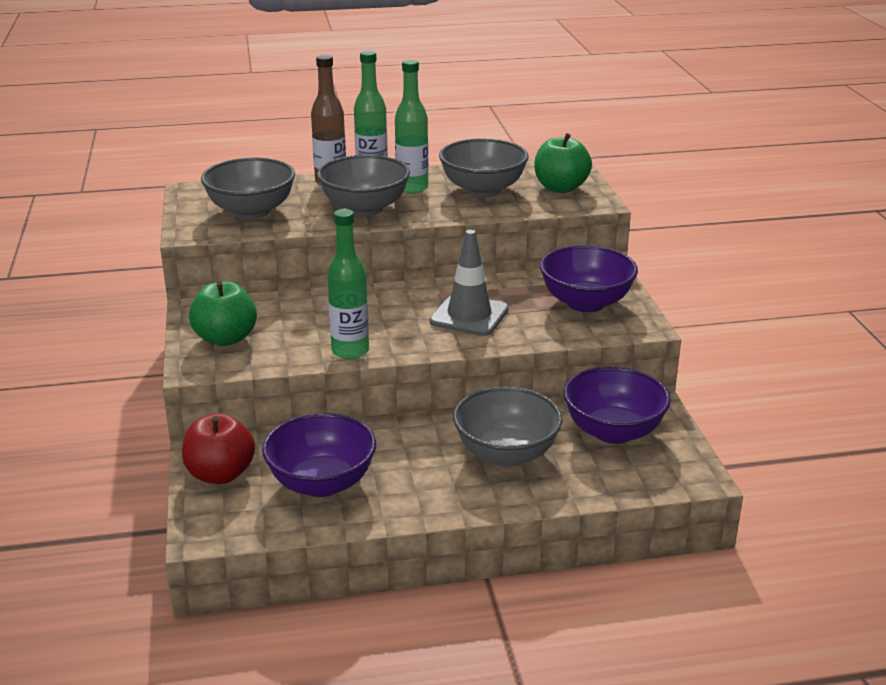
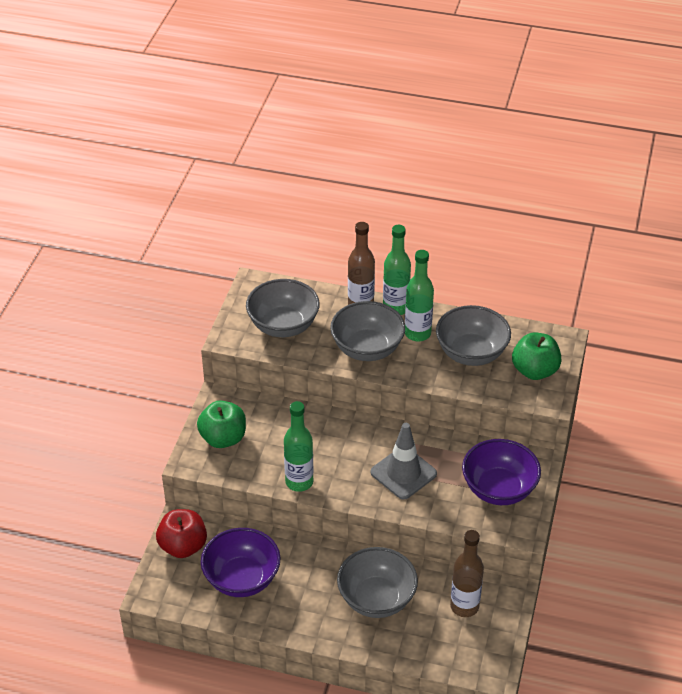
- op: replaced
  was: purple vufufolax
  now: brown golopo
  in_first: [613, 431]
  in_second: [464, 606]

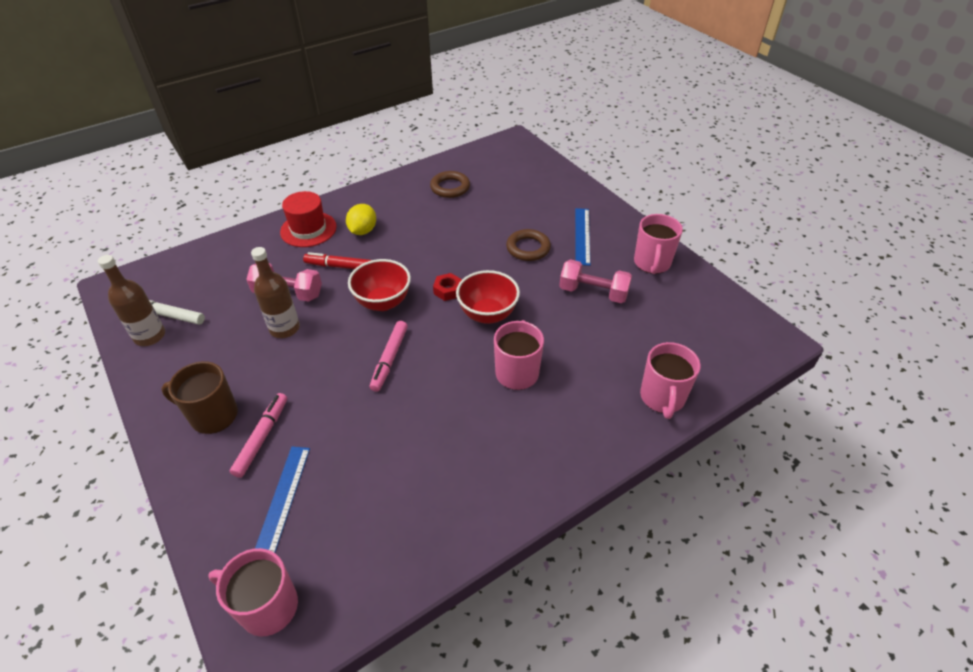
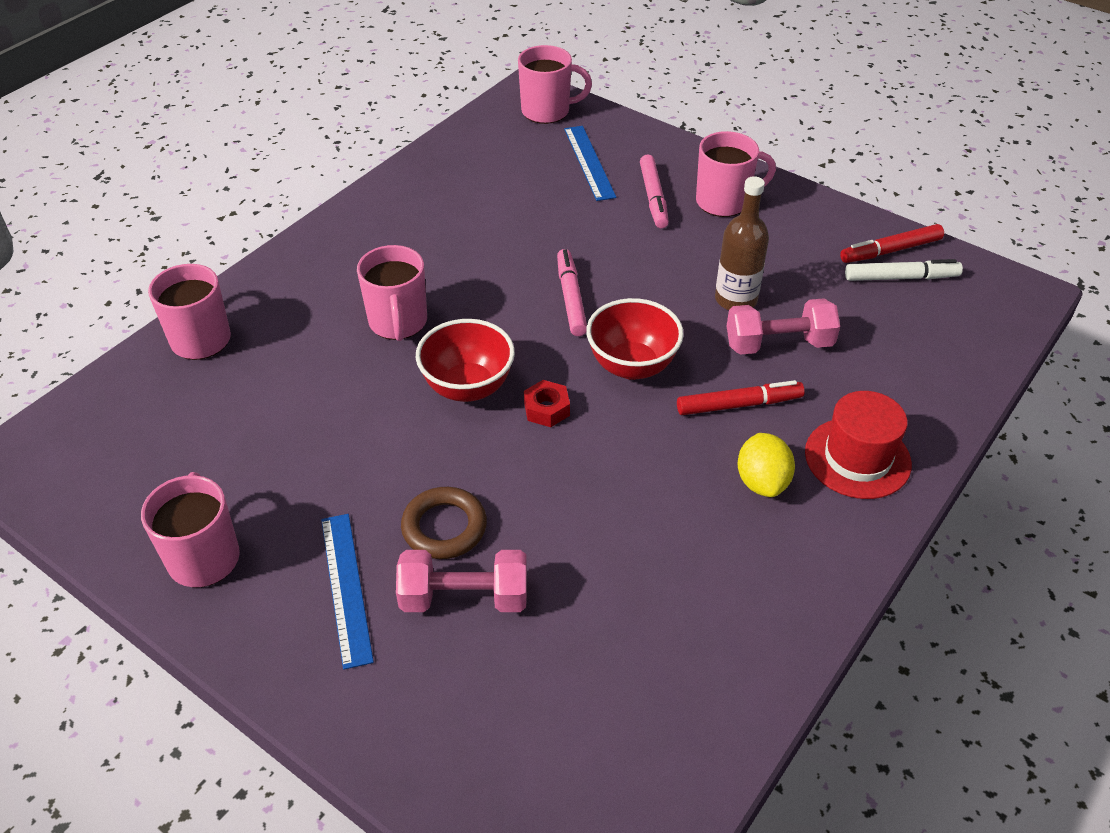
- op: moved
  was: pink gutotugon
  in_first: [593, 292]
  in_second: [464, 598]
- op: recoloured
  was: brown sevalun
  now: pink sevalun
  in_first: [212, 415]
  in_second: [724, 202]
- op: replaced
  was: brown golopo
  now: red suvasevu
  in_first: [150, 336]
  in_second: [890, 251]
- op: removed
  was: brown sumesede
  in_first: [450, 187]

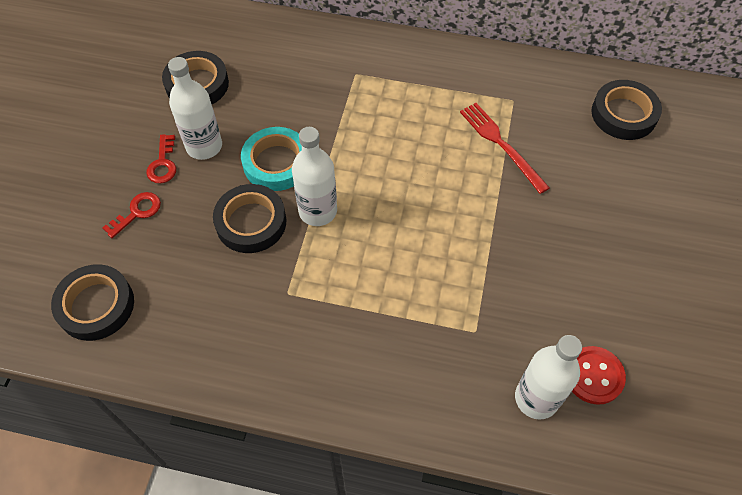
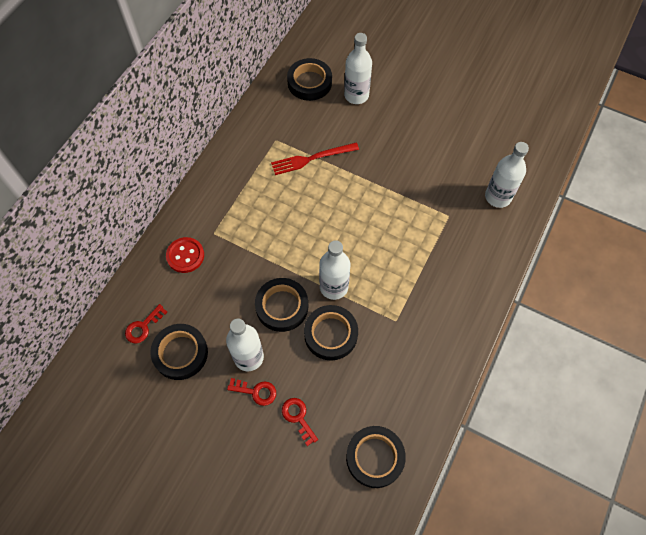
- op: added
  now: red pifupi
  in_second: [143, 327]
- op: moved
  was: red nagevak
  in_first: [594, 376]
  in_second: [185, 255]
- op: recoloured
  was: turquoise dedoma
  now: black dedoma
  in_first: [276, 163]
  in_second: [282, 306]
- op: added
  now: white golopo
  in_second: [356, 95]

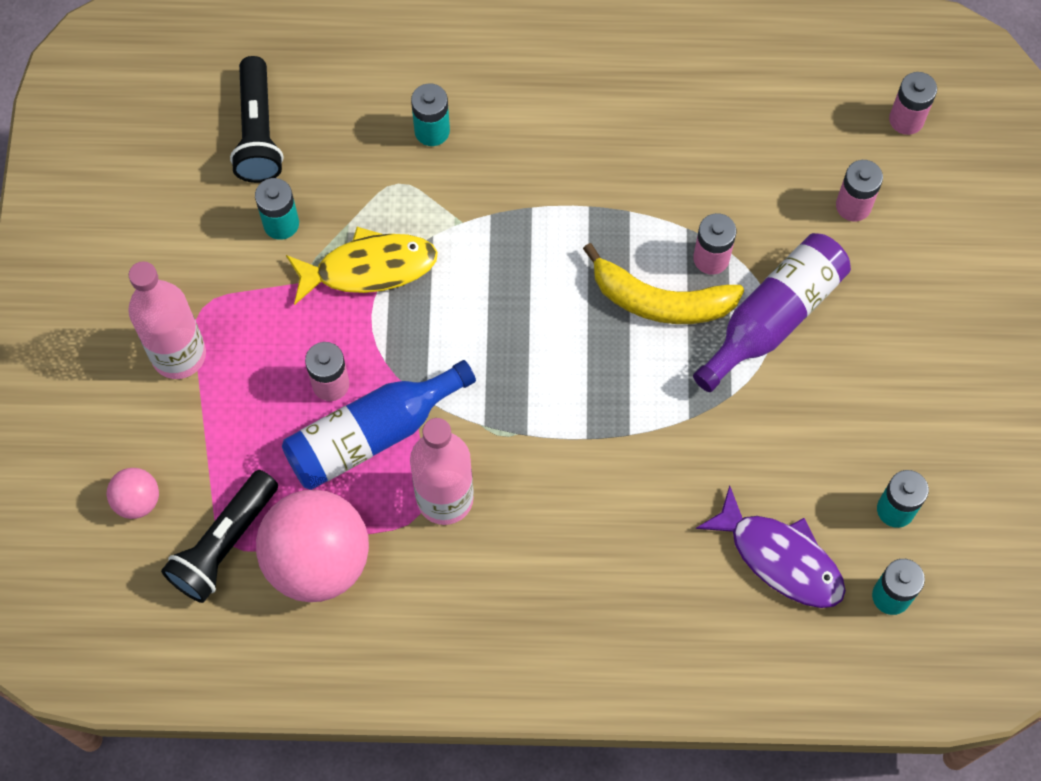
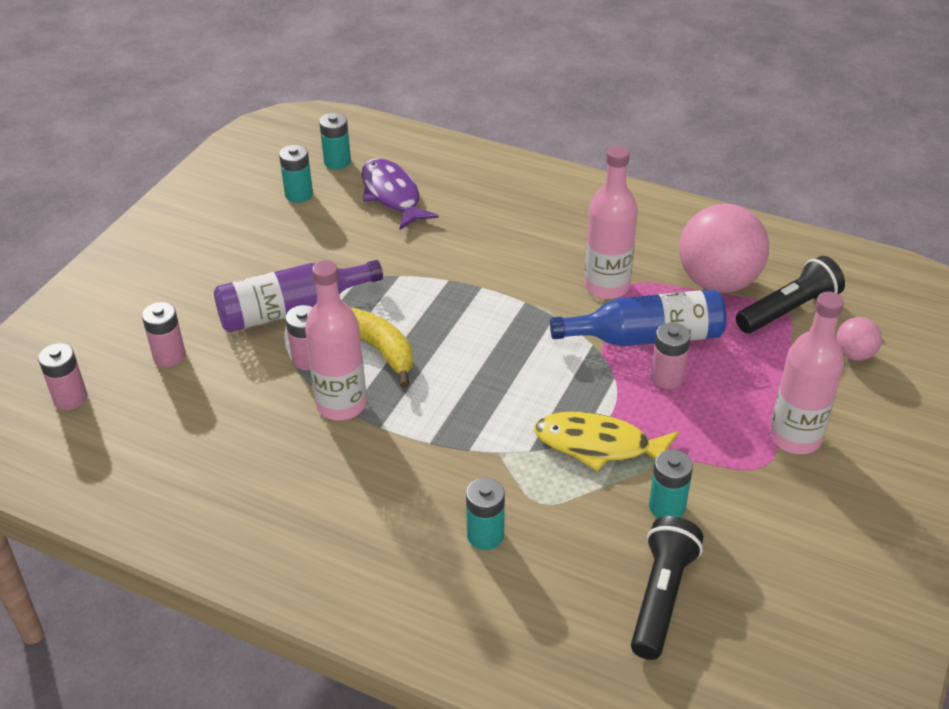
- op: added
  now: pink golopo
  in_second: [341, 405]

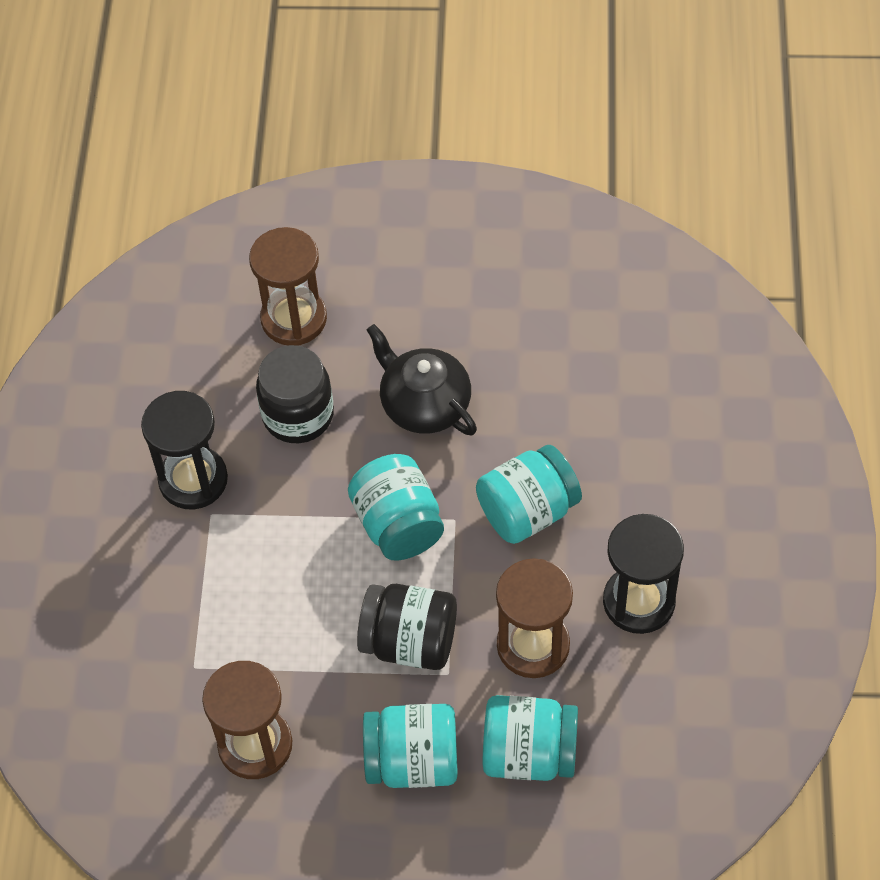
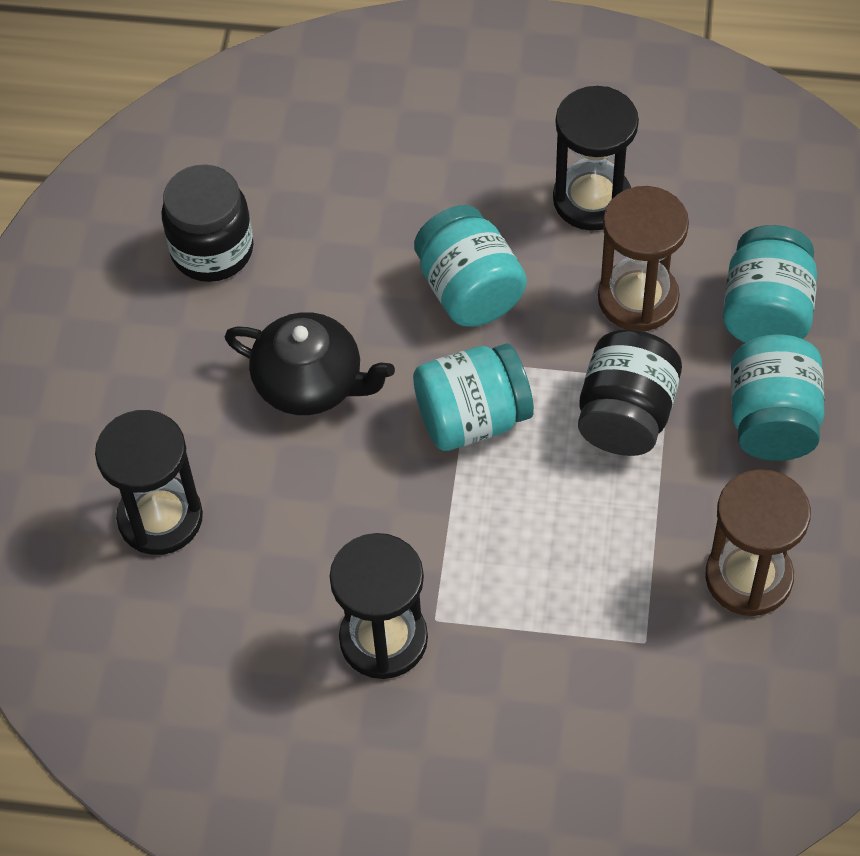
- op: recoloured
  was: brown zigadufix
  now: black zigadufix
  in_first: [294, 319]
  in_second: [160, 518]
- op: moved
  was: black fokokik
  in_first: [298, 415]
  in_second: [212, 250]
- op: turned
  was: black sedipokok
  in_first: [424, 404]
  in_second: [310, 383]
  clockwise: -120

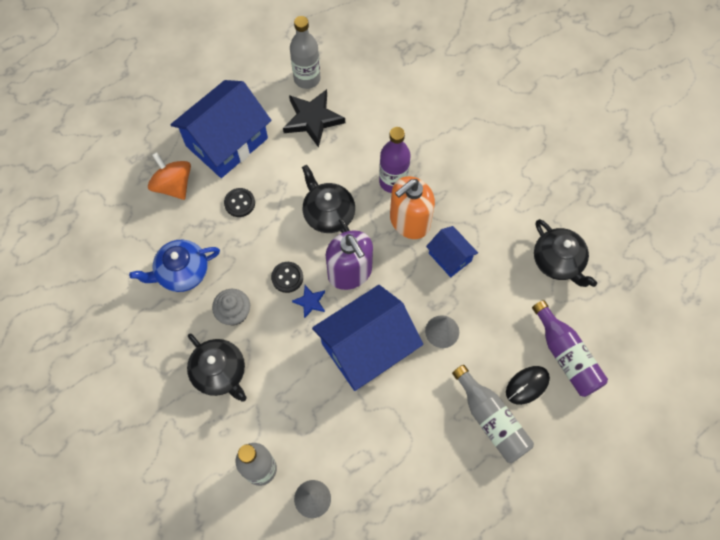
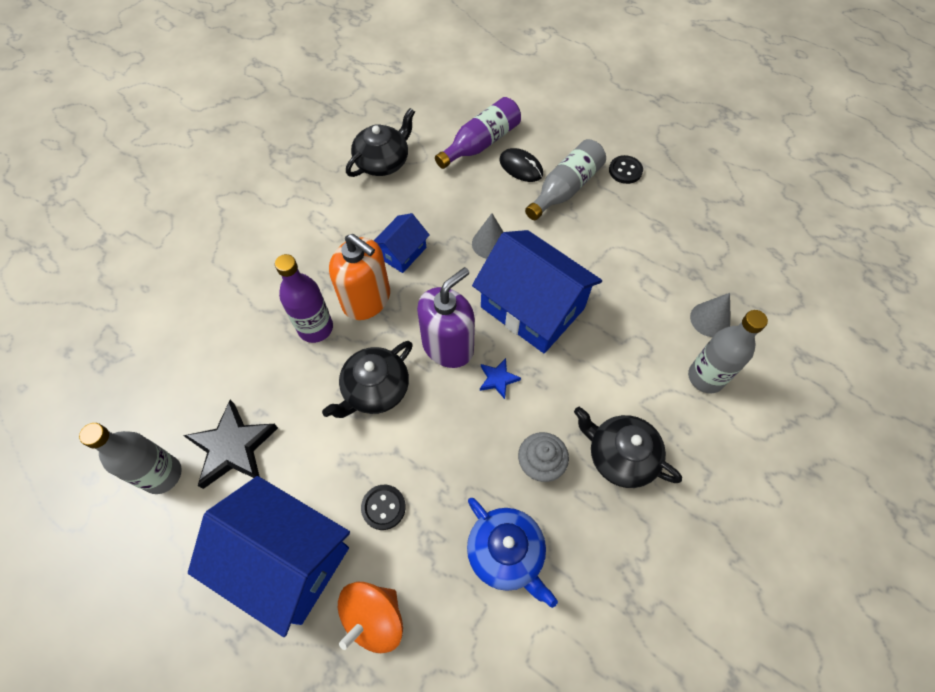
- op: turned
  was: black sedipokok
  in_first: [220, 372]
  in_second: [620, 456]
  clockwise: -90
- op: moved
  was: black nagevak
  in_first: [287, 277]
  in_second: [625, 170]

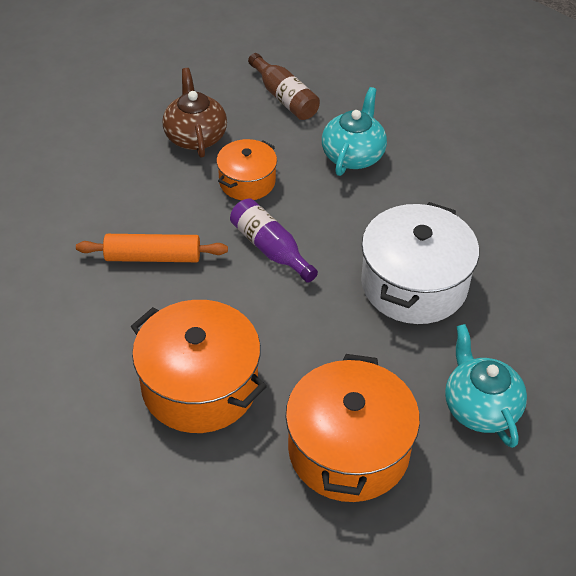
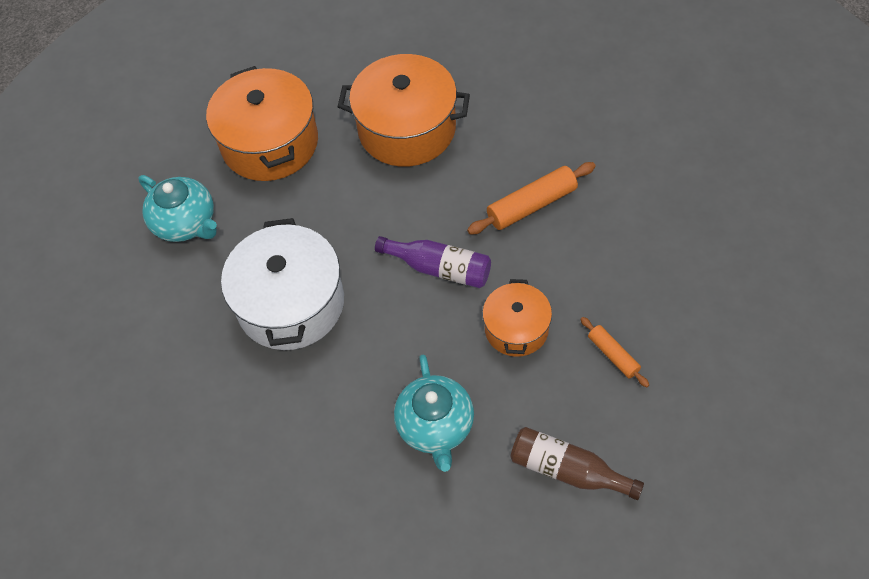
- op: replaced
  was: brown sedipokok
  now: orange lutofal
  in_first: [195, 136]
  in_second: [613, 355]

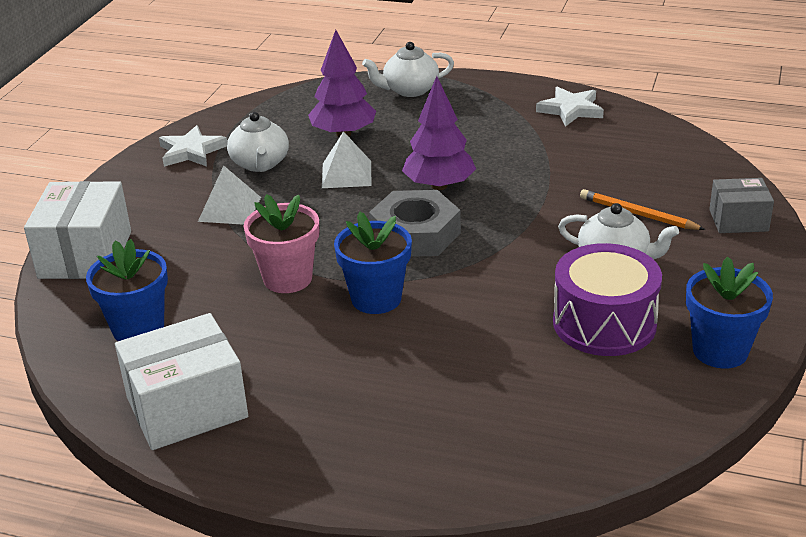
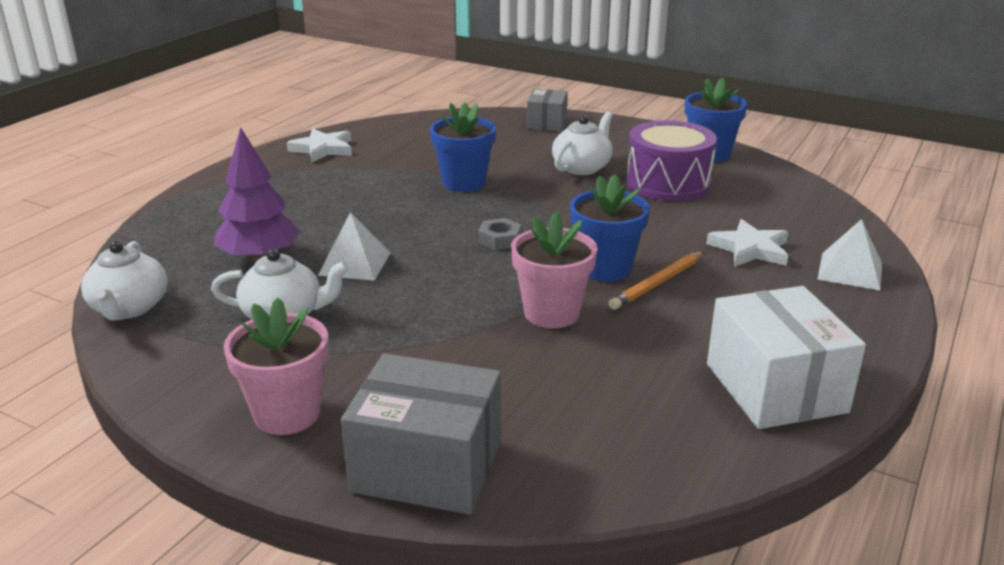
- op: moved
  was: white sedipokok
  in_first: [409, 90]
  in_second: [129, 308]
- op: added
  now: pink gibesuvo
  in_second: [287, 414]
- op: recoloured
  was: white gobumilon
  now: grey gobumilon
  in_first: [85, 255]
  in_second: [427, 466]
- op: moved
  was: blue gibesuvo
  in_first: [138, 328]
  in_second: [464, 183]
- op: resized
  was: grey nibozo
  in_first: [415, 234]
  in_second: [499, 239]
  ratio: 0.48
- op: moved
  was: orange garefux
  in_first: [638, 214]
  in_second: [657, 283]
- op: moved
  was: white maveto
  in_first: [191, 151]
  in_second: [750, 249]
- op: moved
  was: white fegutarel
  in_first: [230, 209]
  in_second: [850, 271]
- op: removed
  was: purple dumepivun
  in_first: [439, 186]

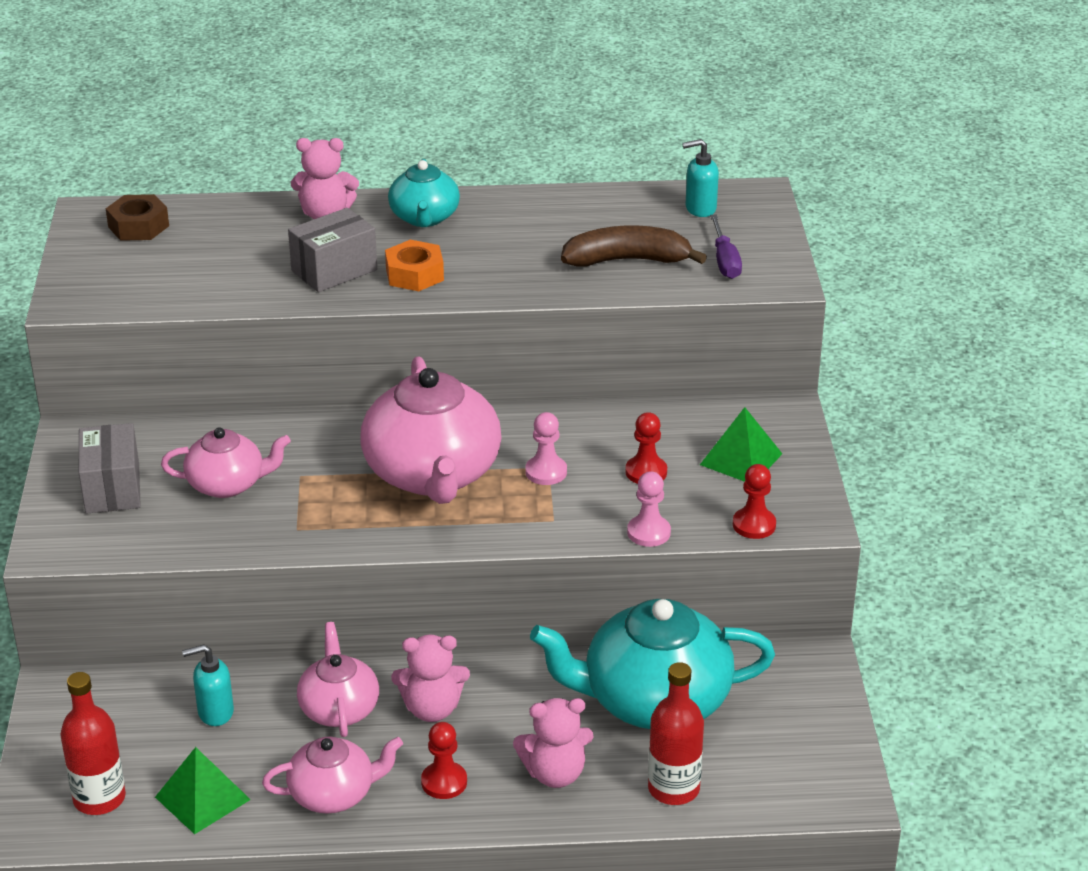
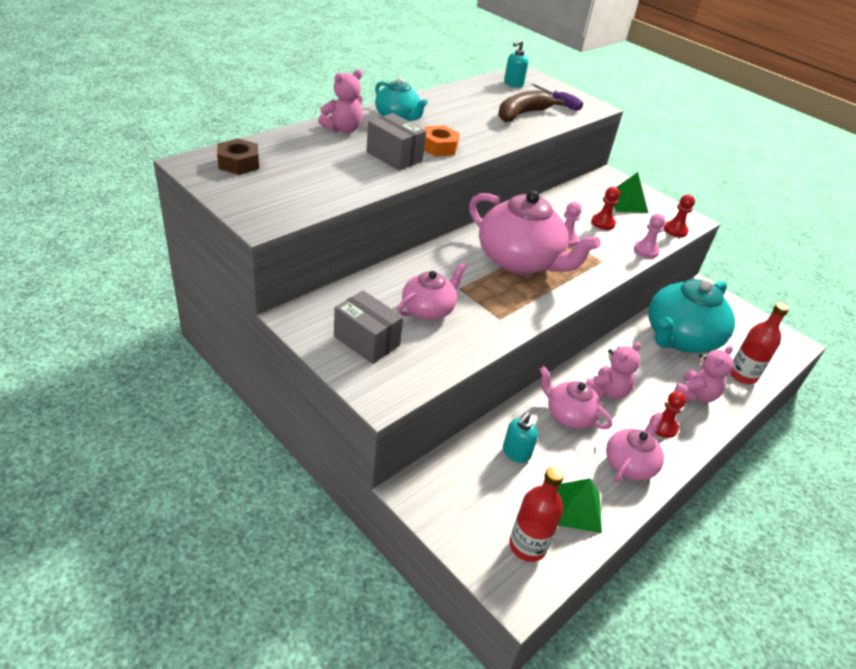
- op: turned
  was: grey gobumilon
  in_first: [334, 270]
  in_second: [394, 156]
  clockwise: -60

